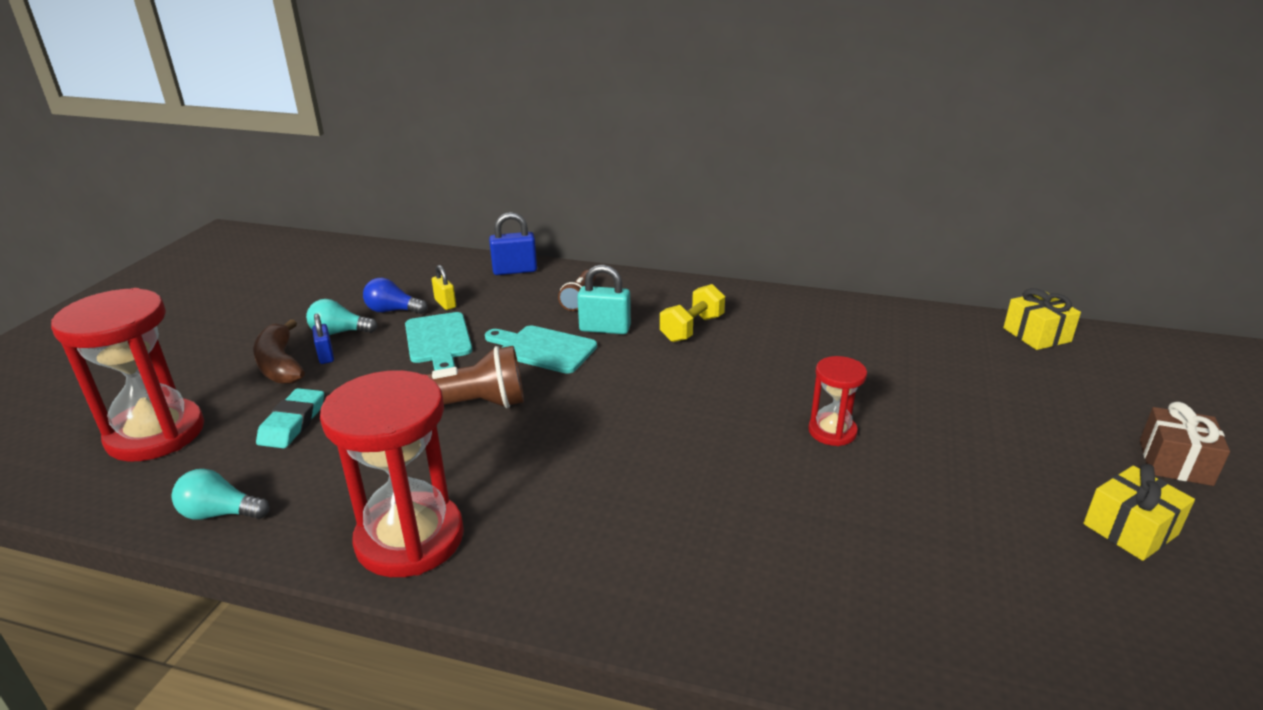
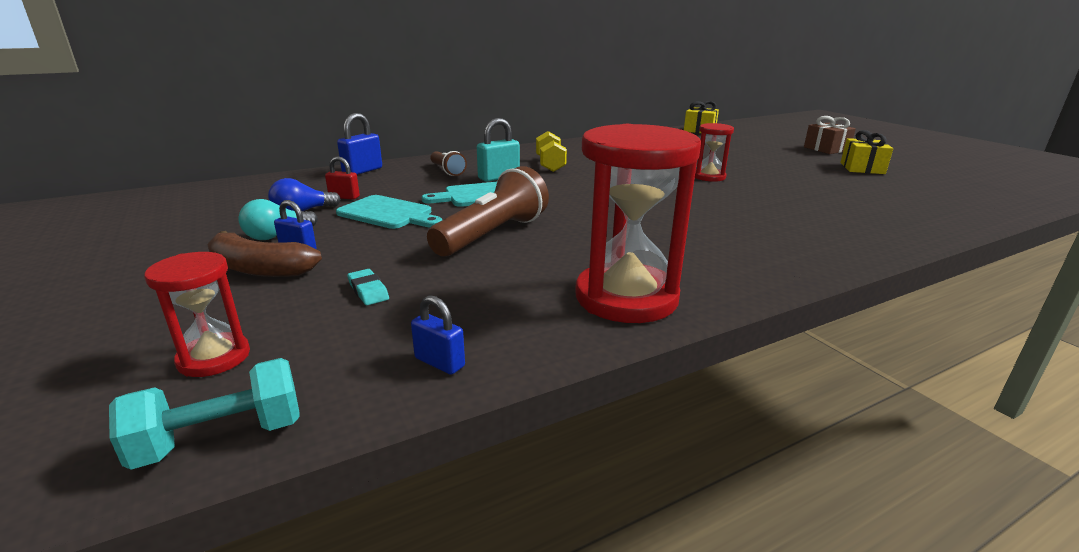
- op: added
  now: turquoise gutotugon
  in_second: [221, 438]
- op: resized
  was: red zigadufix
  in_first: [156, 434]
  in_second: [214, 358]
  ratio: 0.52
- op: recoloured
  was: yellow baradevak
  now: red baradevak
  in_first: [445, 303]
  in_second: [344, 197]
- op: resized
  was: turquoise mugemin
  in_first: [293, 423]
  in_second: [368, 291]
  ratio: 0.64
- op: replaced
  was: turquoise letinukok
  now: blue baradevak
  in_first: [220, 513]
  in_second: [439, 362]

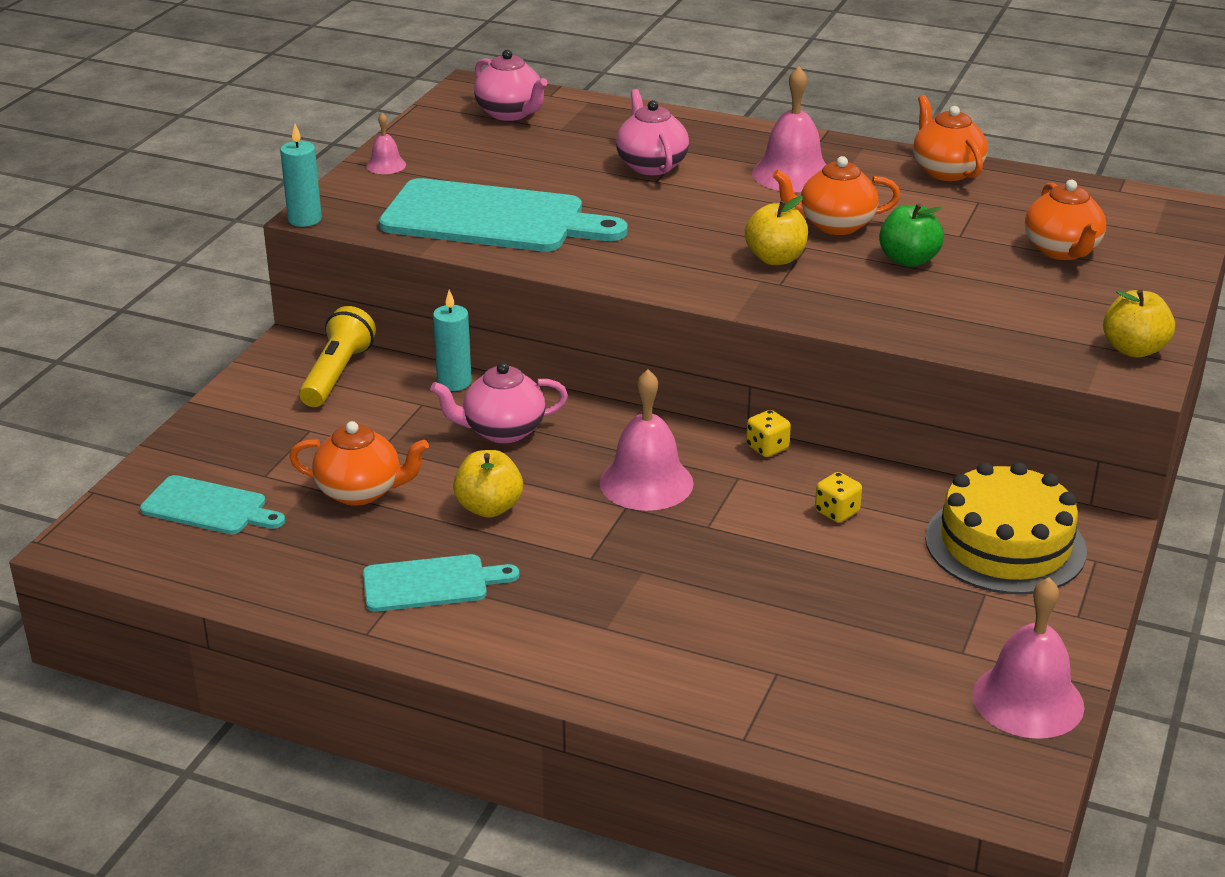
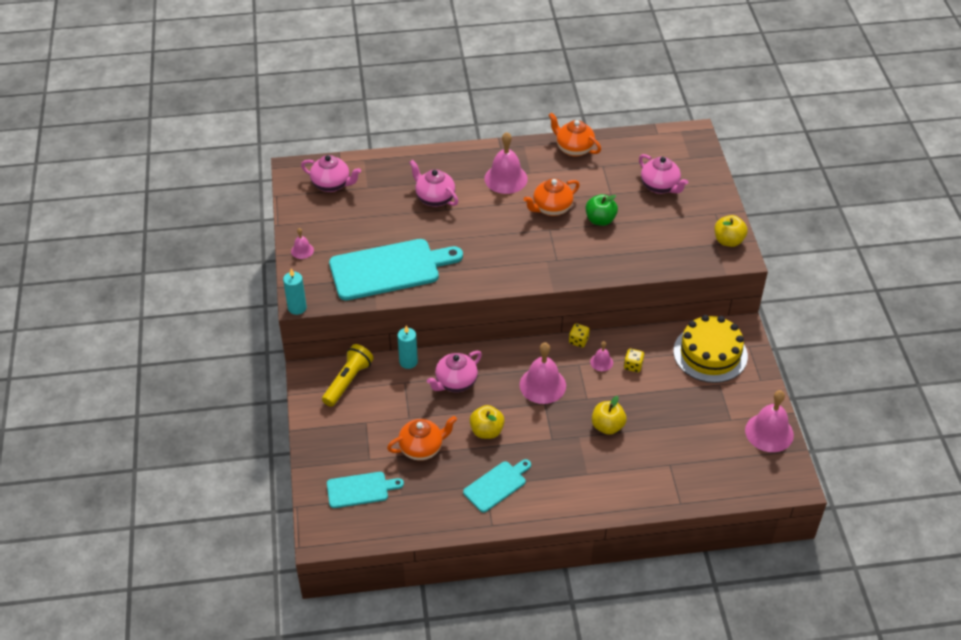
- op: turned
  was: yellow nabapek
  in_first: [337, 374]
  in_second: [348, 381]
  clockwise: 45
- op: added
  now: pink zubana
  in_second: [601, 362]
- op: moved
  was: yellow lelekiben
  in_first: [775, 259]
  in_second: [607, 426]
- op: recoloured
  was: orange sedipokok
  now: pink sedipokok
  in_first: [1062, 251]
  in_second: [660, 186]

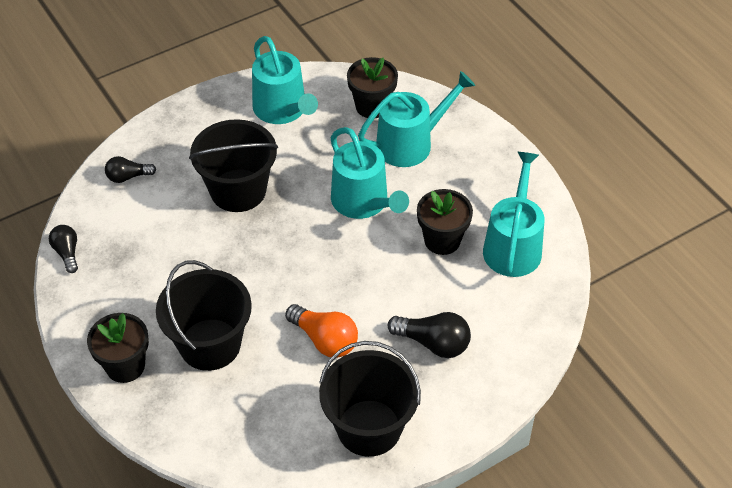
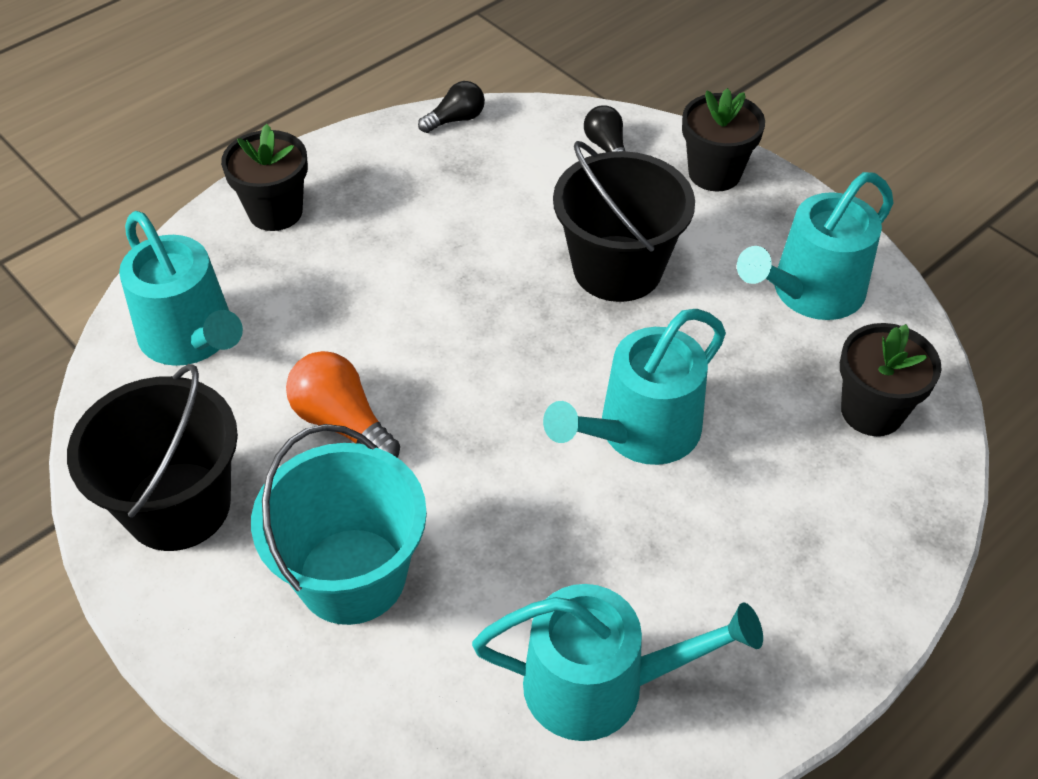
- op: moved
  was: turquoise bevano
  in_first: [410, 143]
  in_second: [191, 337]
- op: replaced
  was: black letinukok
  now: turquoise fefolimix
  in_first: [433, 343]
  in_second: [352, 576]
- op: turned
  was: orange letinukok
  in_first: [324, 340]
  in_second: [342, 423]
  clockwise: 105
- op: moved
  was: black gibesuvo
  in_first: [442, 240]
  in_second: [714, 173]
- op: removed
  was: black fefolimix
  in_first: [210, 344]

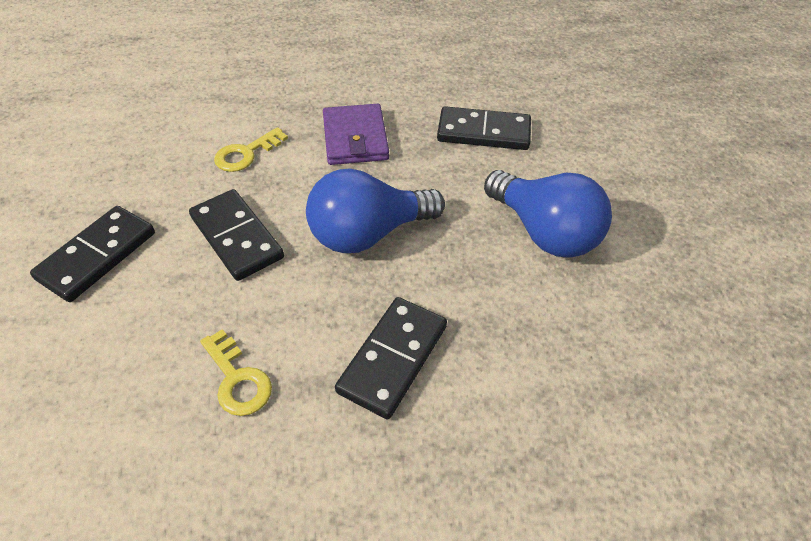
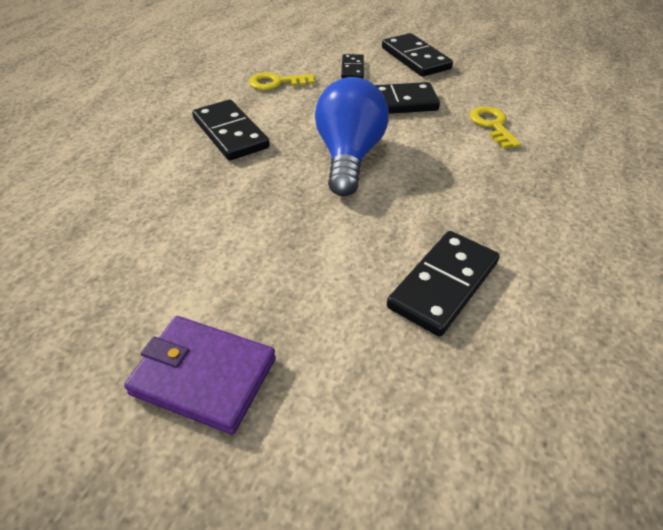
- op: moved
  was: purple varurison
  in_first: [355, 138]
  in_second: [204, 376]
- op: added
  now: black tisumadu
  in_second: [352, 69]
- op: removed
  was: blue letinukok
  in_first: [544, 232]

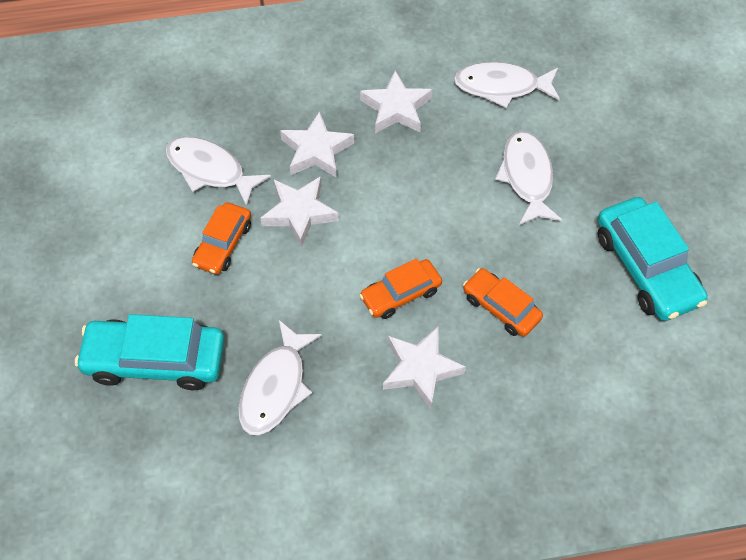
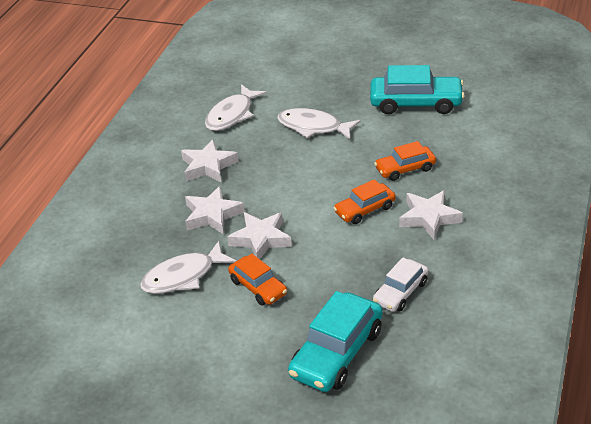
- op: turned
  was: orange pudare
  in_first: [400, 294]
  in_second: [364, 209]
  clockwise: 60
- op: replaced
  was: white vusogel
  now: white pudare
  in_first: [275, 387]
  in_second: [400, 292]

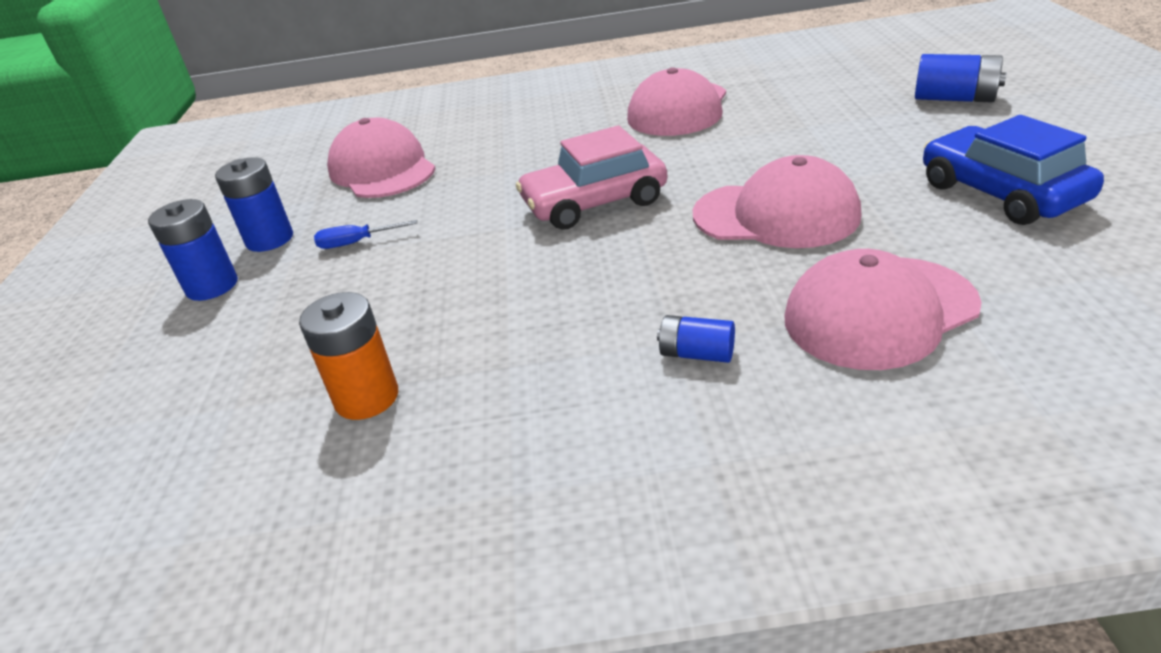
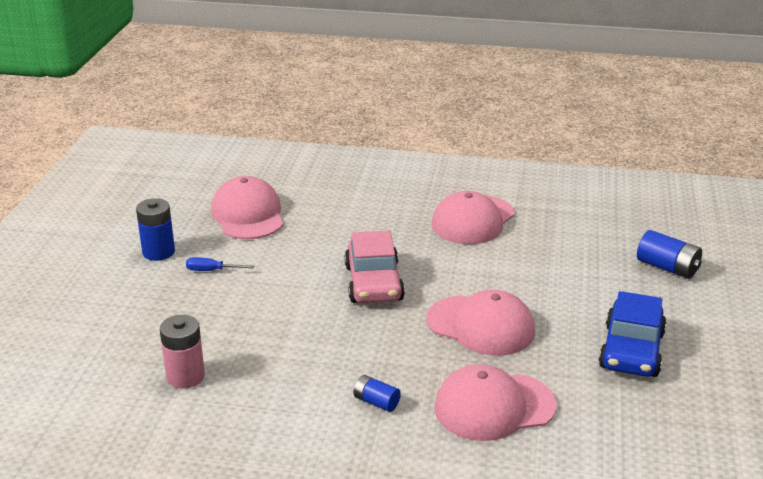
- op: recoloured
  was: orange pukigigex
  now: pink pukigigex
  in_first: [367, 398]
  in_second: [185, 376]
- op: turned
  was: pink pudare
  in_first: [594, 202]
  in_second: [373, 283]
  clockwise: -90
- op: turned
  was: blue pudare
  in_first: [1001, 193]
  in_second: [631, 350]
  clockwise: -150
- op: removed
  was: blue pukigigex
  in_first: [212, 286]

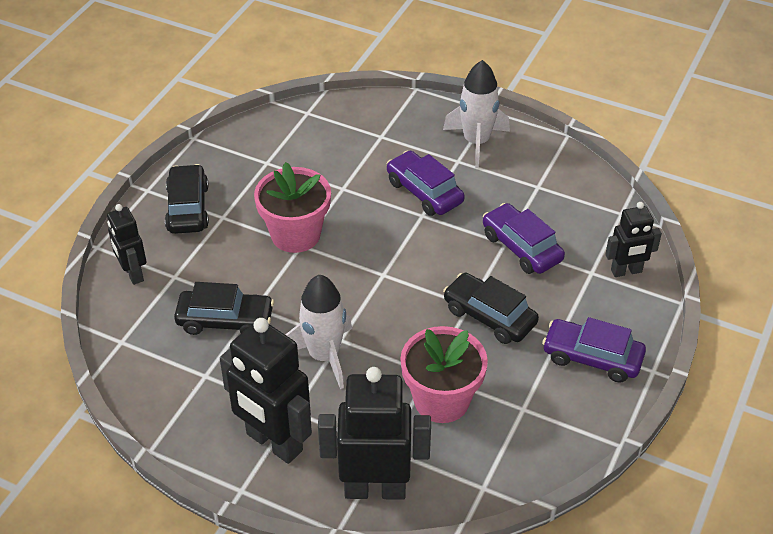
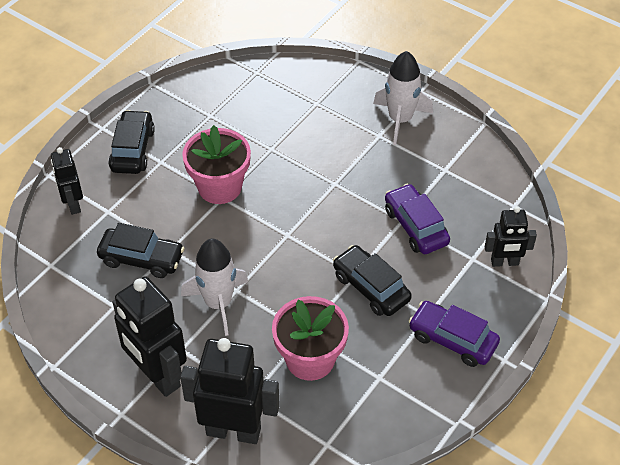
- op: removed
  was: purple pudare
  in_first: [424, 192]

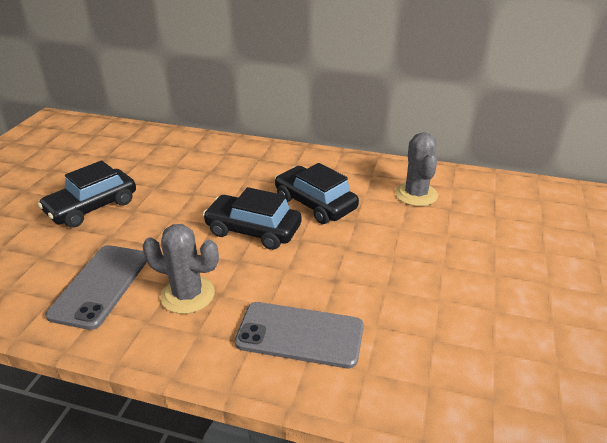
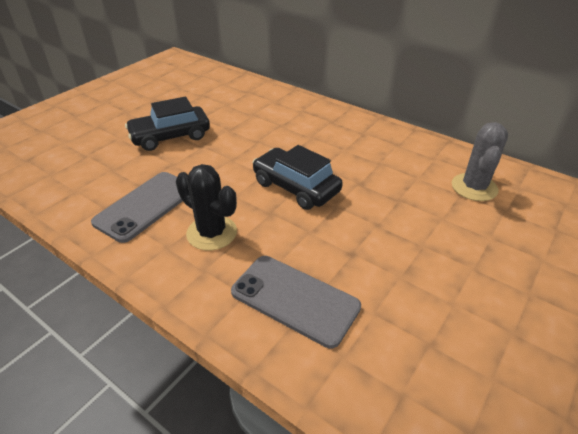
- op: recoloured
  was: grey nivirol
  now: black nivirol
  in_first: [188, 295]
  in_second: [212, 233]
- op: removed
  was: black pudare
  in_first: [315, 204]

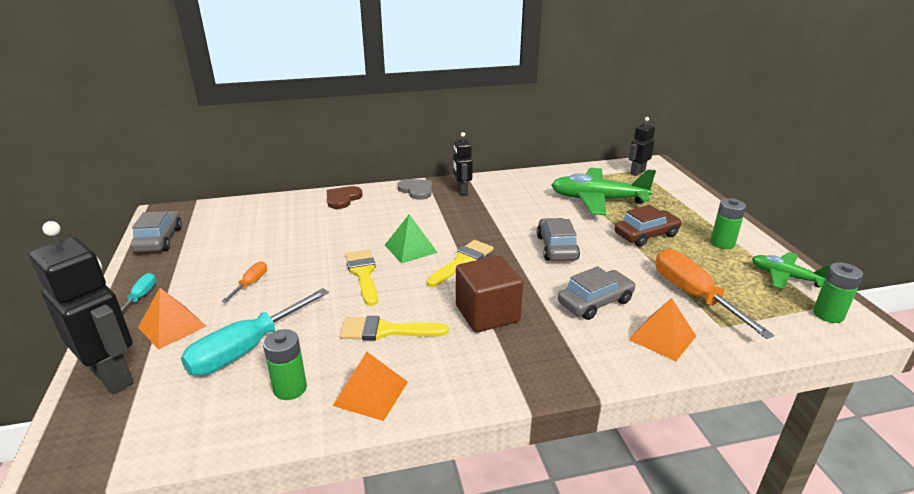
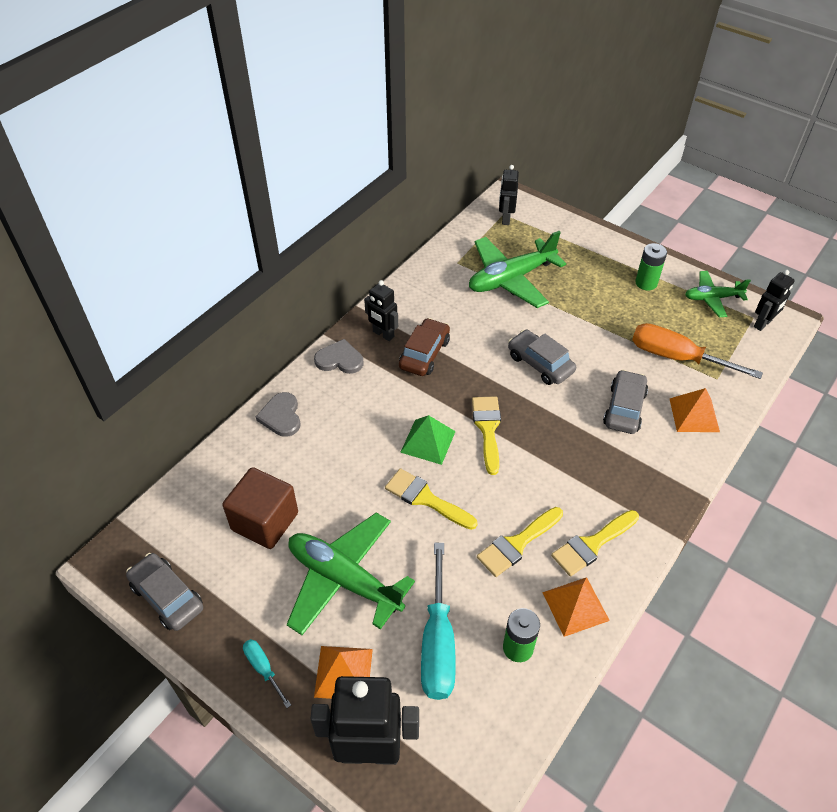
- op: moved
  was: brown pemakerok
  in_first: [487, 314]
  in_second: [265, 521]
- op: recoloured
  was: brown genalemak
  now: grey genalemak
  in_first: [342, 199]
  in_second: [281, 416]
- op: replaced
  was: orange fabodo
  now: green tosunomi
  in_first: [251, 284]
  in_second: [344, 579]
- op: moved
  was: brown pudare
  in_first: [646, 235]
  in_second: [424, 354]
- op: added
  now: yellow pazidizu
  in_second: [592, 544]
- op: replaced
  was: green pukigigex
  now: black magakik
  in_first: [828, 314]
  in_second: [763, 324]

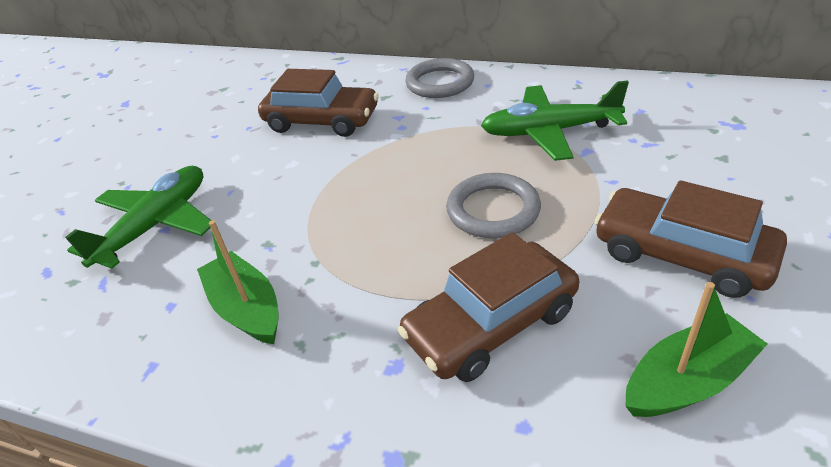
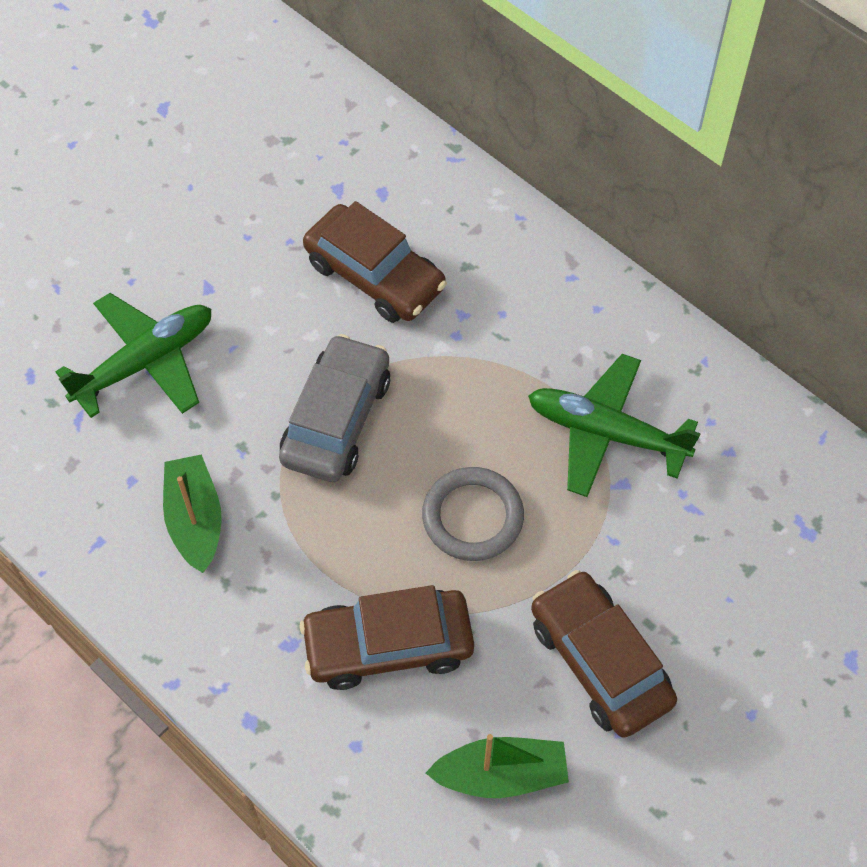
- op: added
  now: grey pudare
  in_second: [336, 419]
- op: removed
  was: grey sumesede
  in_first: [440, 83]

